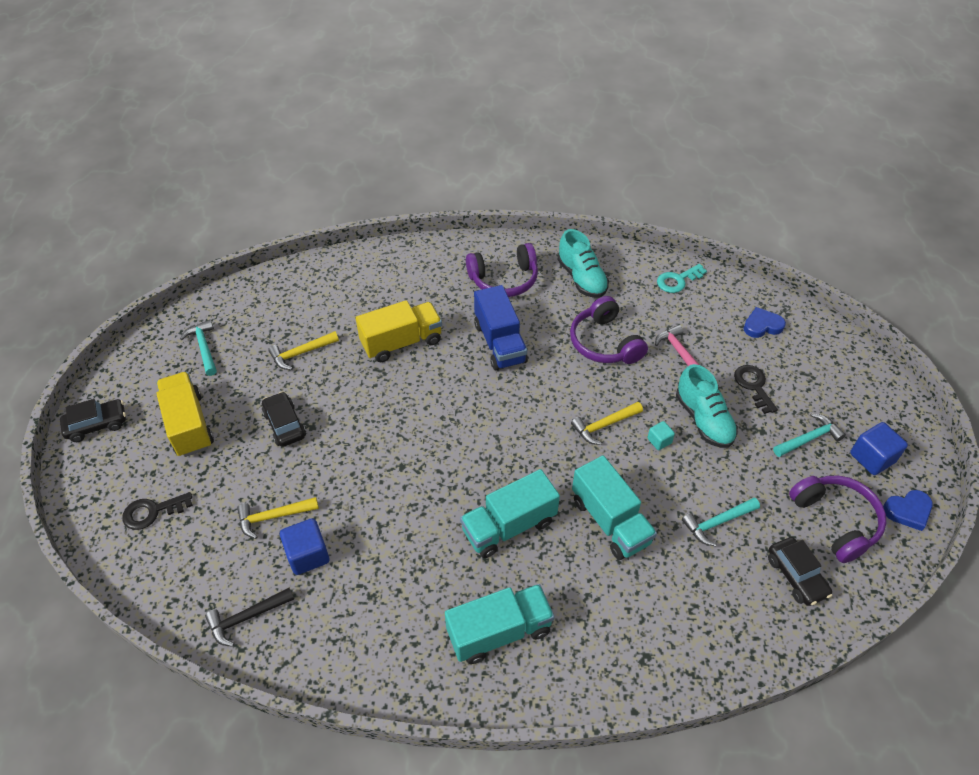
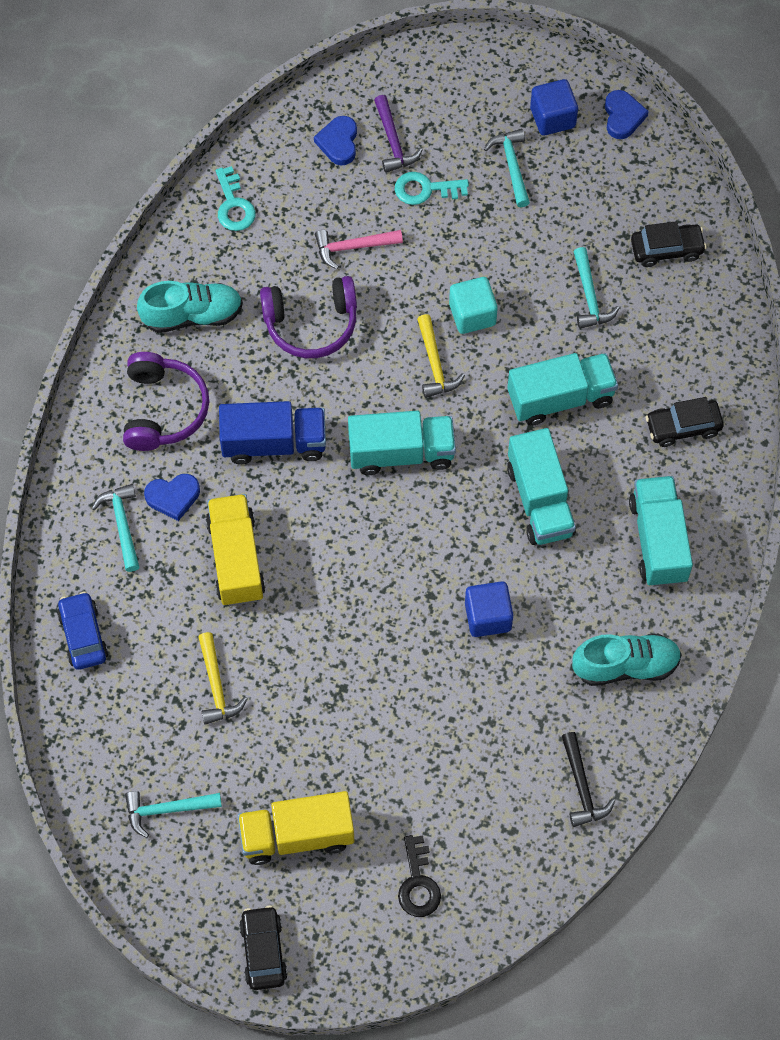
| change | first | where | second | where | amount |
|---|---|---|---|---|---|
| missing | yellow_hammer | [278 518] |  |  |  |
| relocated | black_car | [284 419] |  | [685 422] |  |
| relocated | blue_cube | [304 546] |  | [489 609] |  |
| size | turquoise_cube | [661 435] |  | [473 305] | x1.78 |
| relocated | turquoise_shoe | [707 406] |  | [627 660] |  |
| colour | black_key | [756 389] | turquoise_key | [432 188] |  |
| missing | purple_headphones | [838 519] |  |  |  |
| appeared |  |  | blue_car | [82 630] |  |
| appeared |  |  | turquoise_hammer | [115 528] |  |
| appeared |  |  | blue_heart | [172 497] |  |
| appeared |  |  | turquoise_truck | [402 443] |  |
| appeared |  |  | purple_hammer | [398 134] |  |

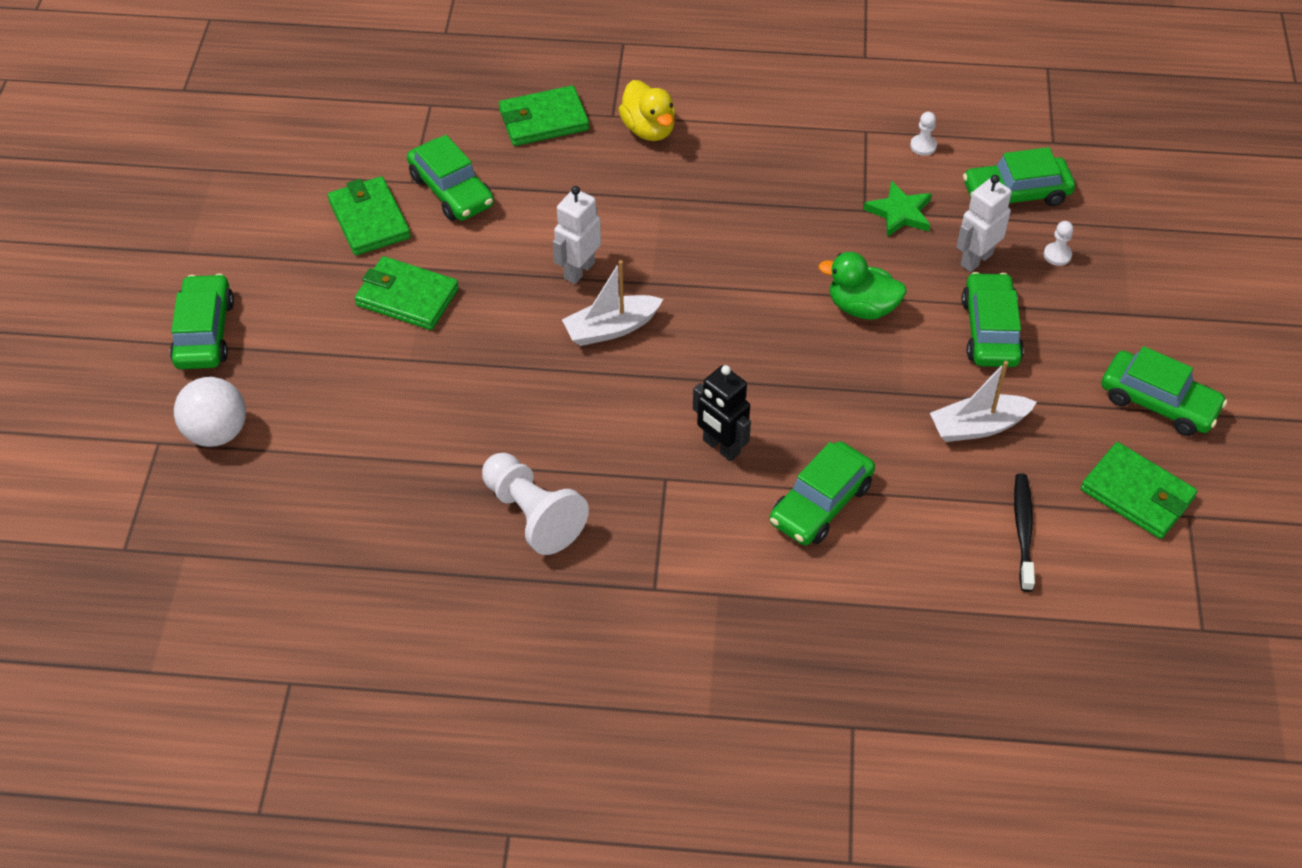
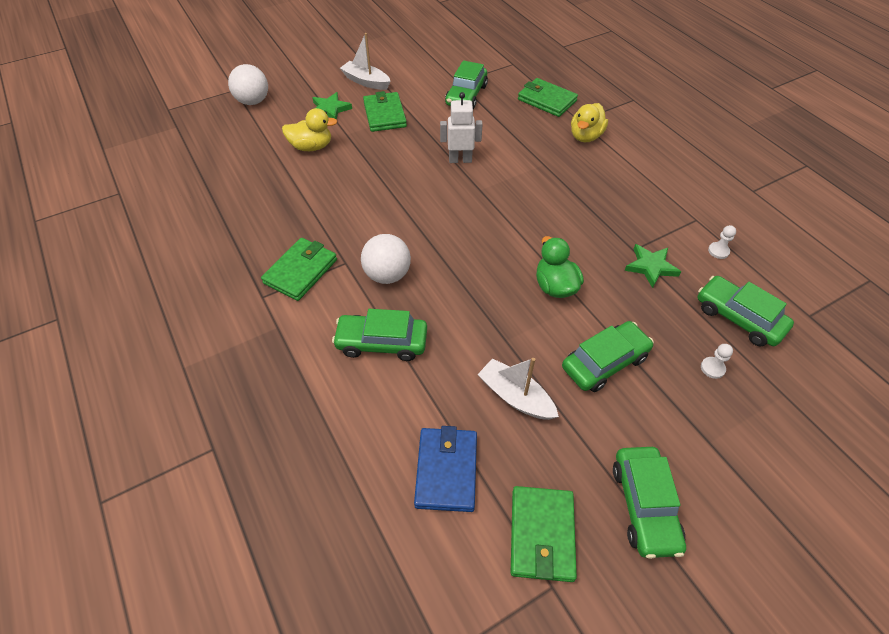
| change | first | where | second | where | amount |
|---|---|---|---|---|---|
| missing | green_car | [202 321] |  |  |  |
| relocated | green_wallet | [369 215] |  | [299 269] |  |
| missing | white_pawn | [535 504] |  |  |  |
| relocated | white_boat | [612 303] |  | [365 61] |  |
| exchanged | black_robot | [722 413] | white_ball | [386 259] |  |
| missing | white_robot | [984 223] |  |  |  |
| exchanged | black_toothbrush | [1024 532] | blue_wallet | [445 469] |  |
| appeared |  |  | yellow_duck | [310 129] |  |
| appeared |  |  | green_star | [332 106] |  |

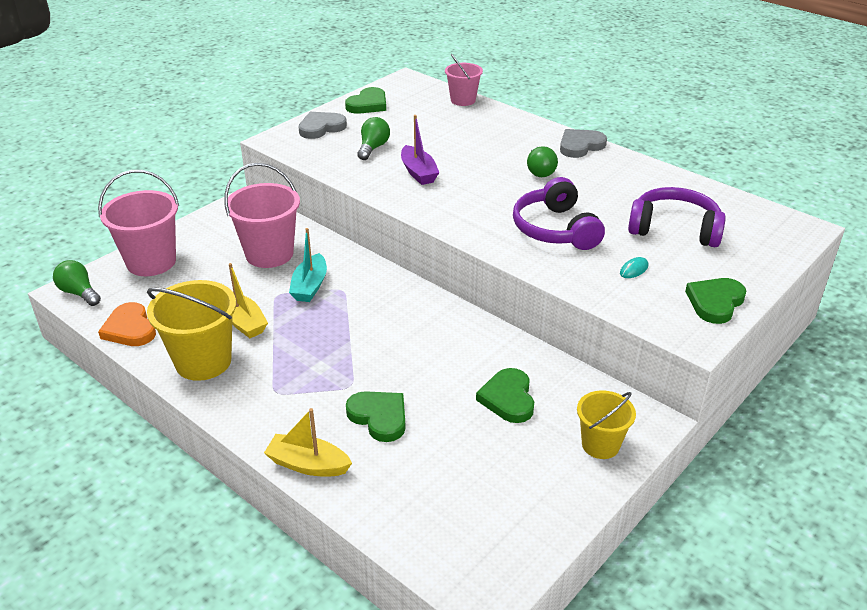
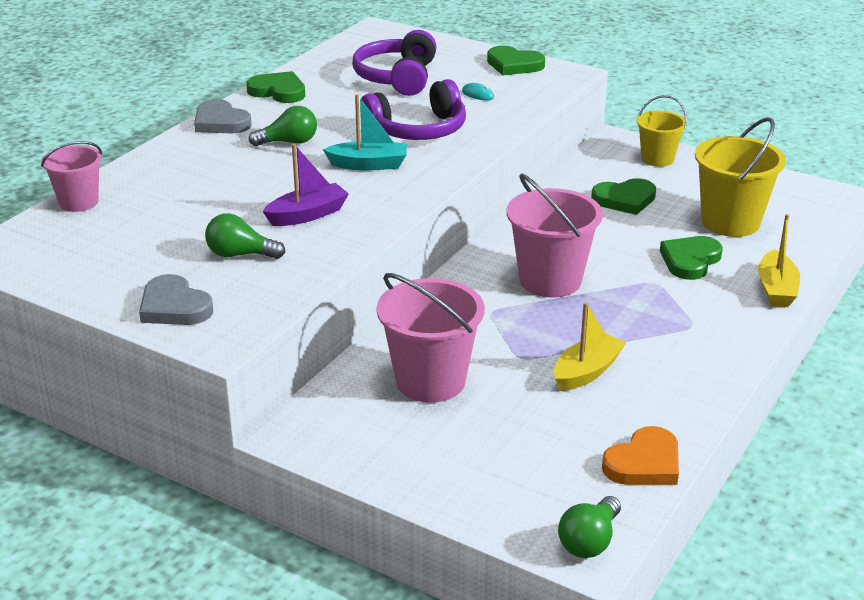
| change | first | where | second | where | amount |
|---|---|---|---|---|---|
| relocated | pink_bucket | [138 223] |  | [555 235] |  |
| relocated | yellow_bucket | [191 330] |  | [740 177] |  |
| relocated | turquoise_boat | [308 265] |  | [365 132] |  |
| relocated | green_heart | [365 100] |  | [275 87] |  |

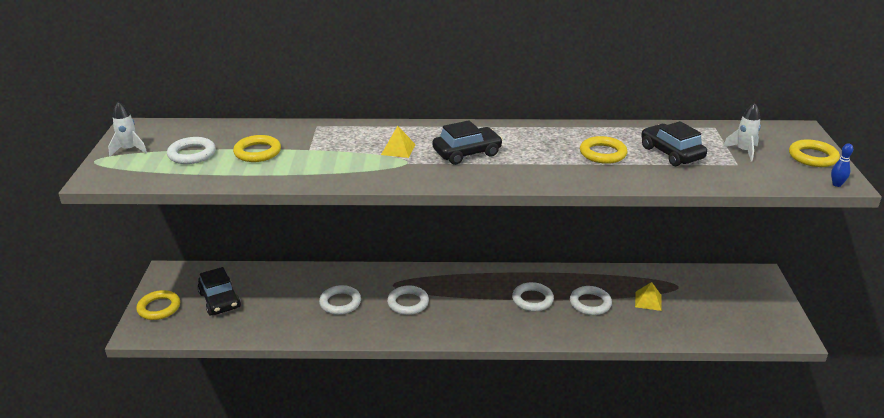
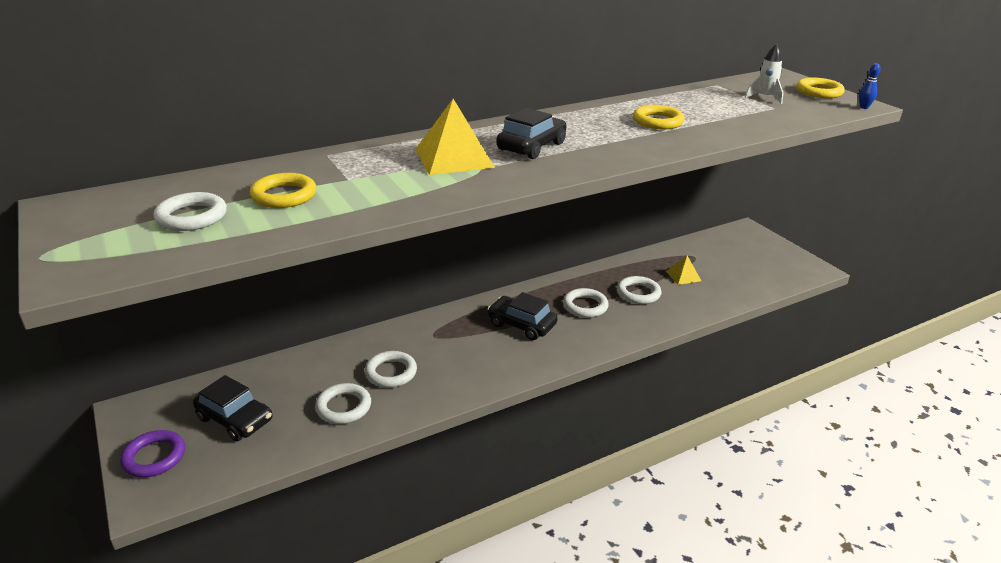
| change | first | where | second | where | amount |
|---|---|---|---|---|---|
| missing | white_rocket | [127 129] |  |  |  |
| colour | yellow_ring | [158 305] | purple_ring | [152 454] |  |
| size | yellow_pyramid | [398 142] |  | [455 137] | x1.85 |
| relocated | white_ring | [408 300] |  | [343 403] |  |
| relocated | black_car | [674 143] |  | [523 316] |  |

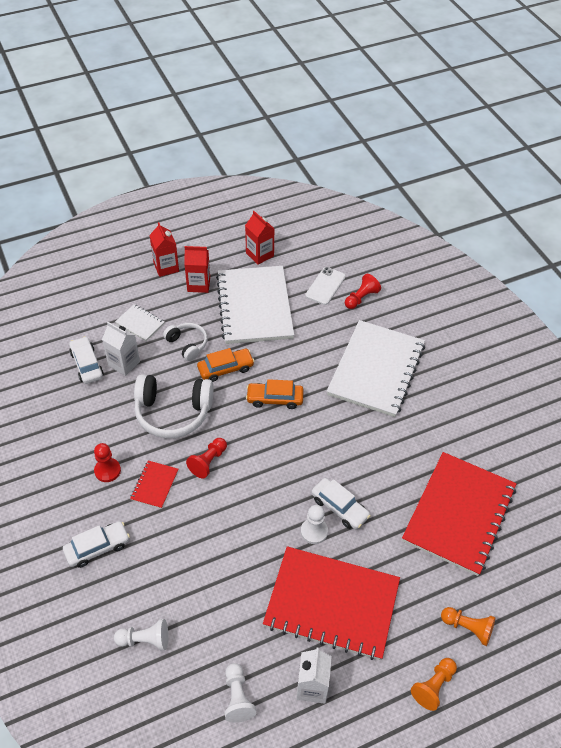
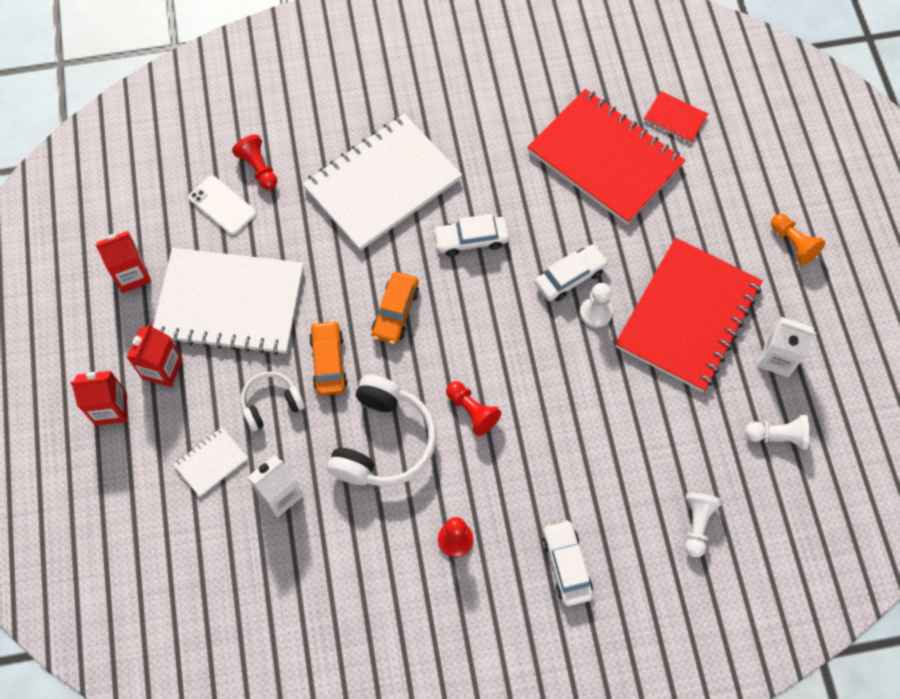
| change | first | where | second | where | amount |
|---|---|---|---|---|---|
| relocated | white_car | [86 360] |  | [471 235] |  |
| relocated | red_notebook | [154 484] |  | [676 117] |  |
| spun | white_notebook | [376 368] |  | [382 182] | 75 degrees counterclockwise |
| missing | orange_pawn | [468 626] |  |  |  |

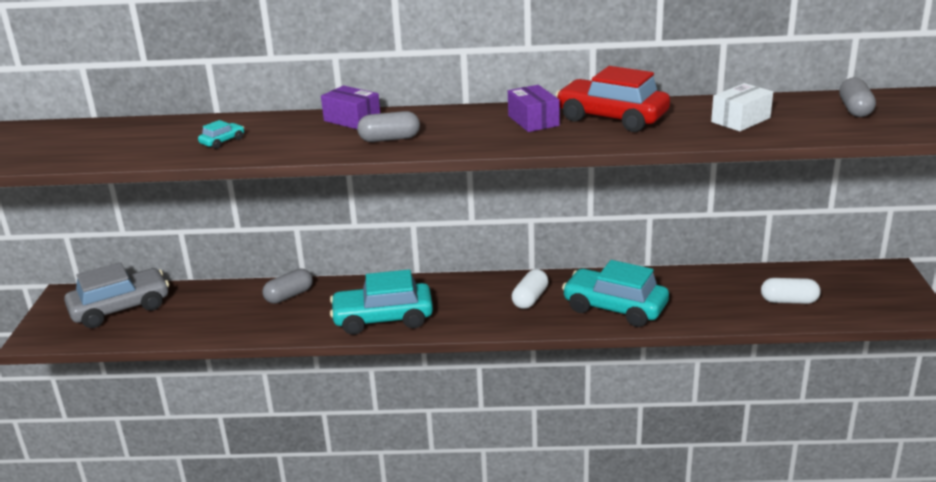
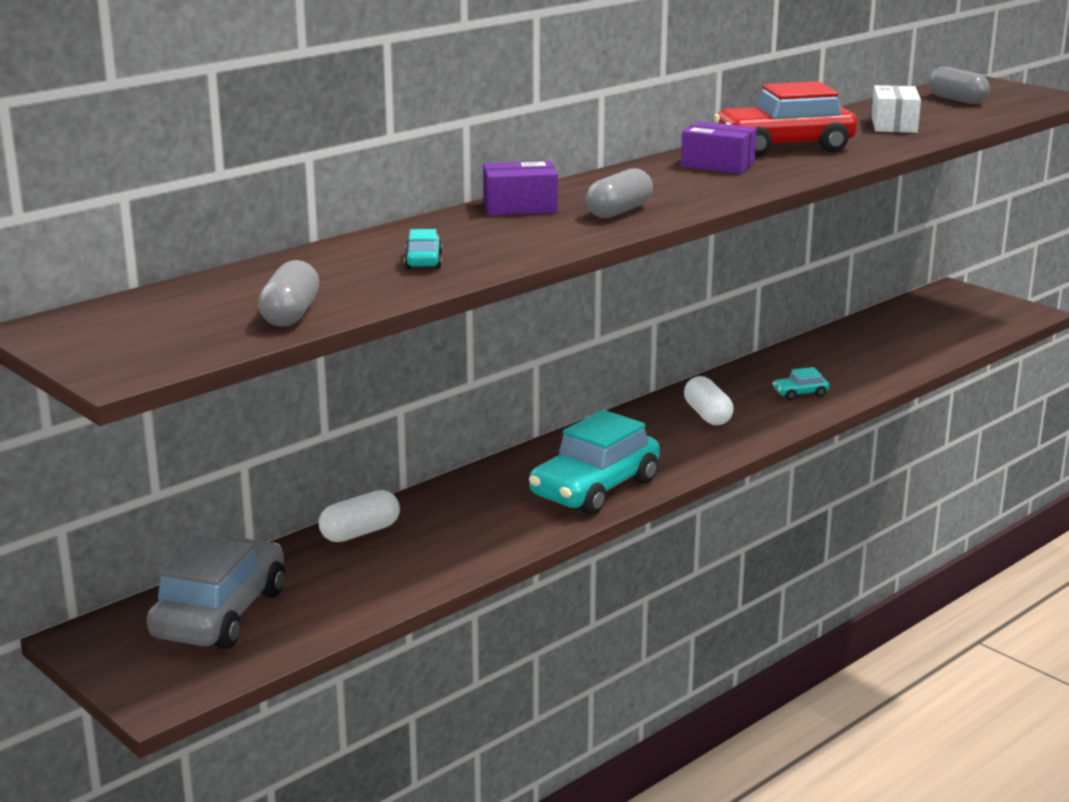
| change | first | where | second | where | amount |
|---|---|---|---|---|---|
| relocated | grey_capsule | [287 286] |  | [288 293] |  |
| size | turquoise_car | [615 293] |  | [801 383] | x0.42 |
| relocated | white_capsule | [791 291] |  | [359 516] |  |

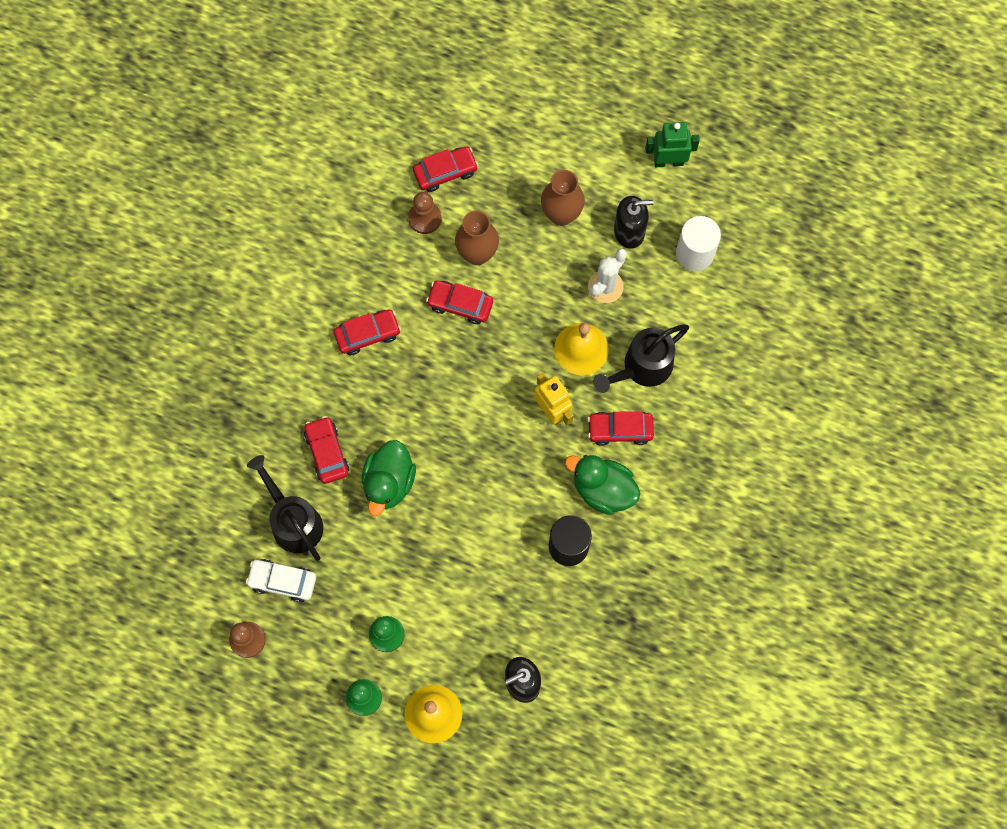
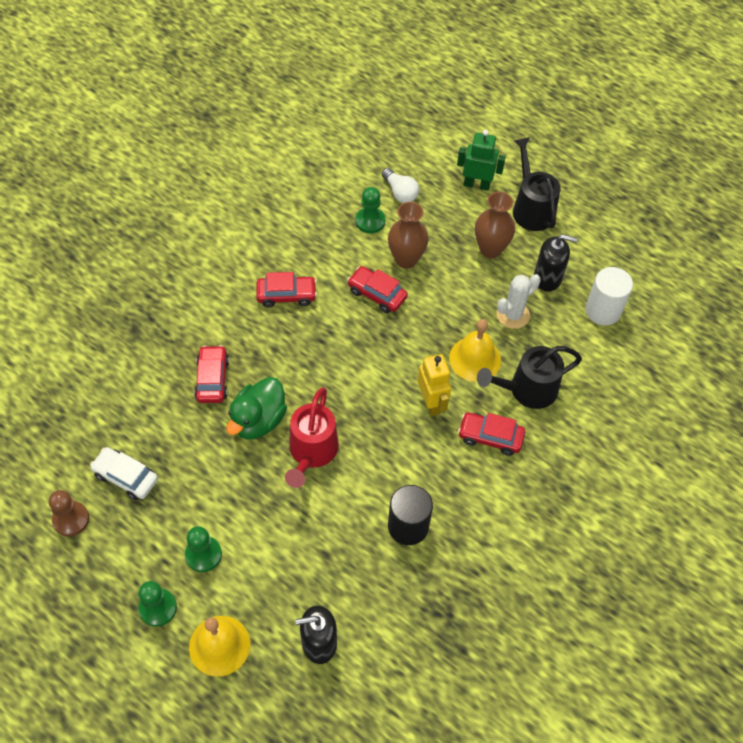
| change | first | where | second | where | amount |
|---|---|---|---|---|---|
| relocated | black_watering_can | [285 508] |  | [537 184] |  |
| colour | brown_pawn | [425 213] | green_pawn | [370 210] |  |
| exchanged | red_car | [445 169] | white_light_bulb | [400 185] |  |
| missing | green_duck | [602 485] |  |  |  |
| relocated | green_robot | [672 144] |  | [481 160] |  |
| appeared |  |  | red_watering_can | [312 437] |  |

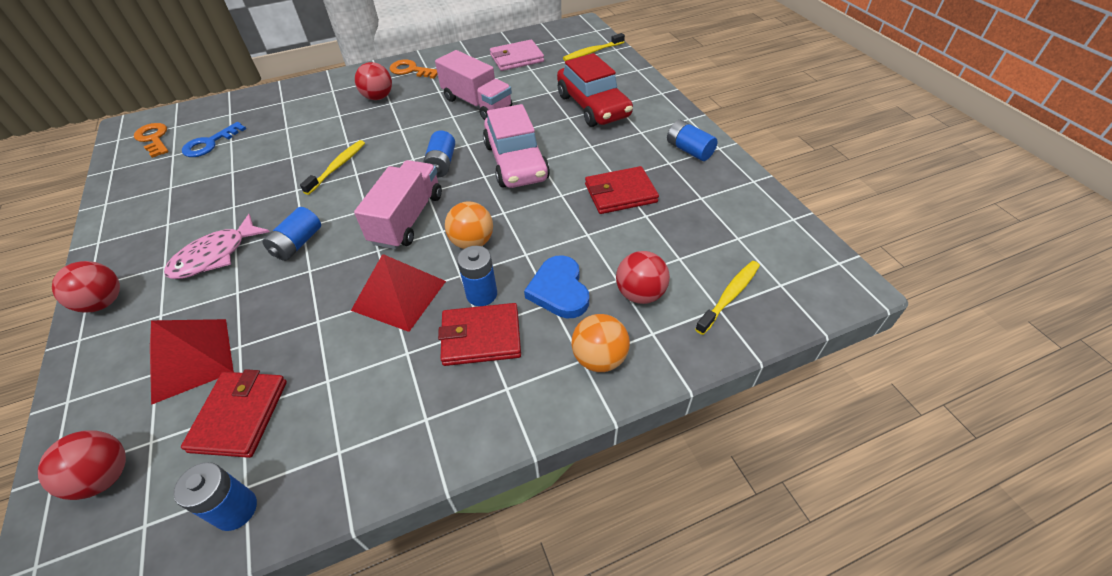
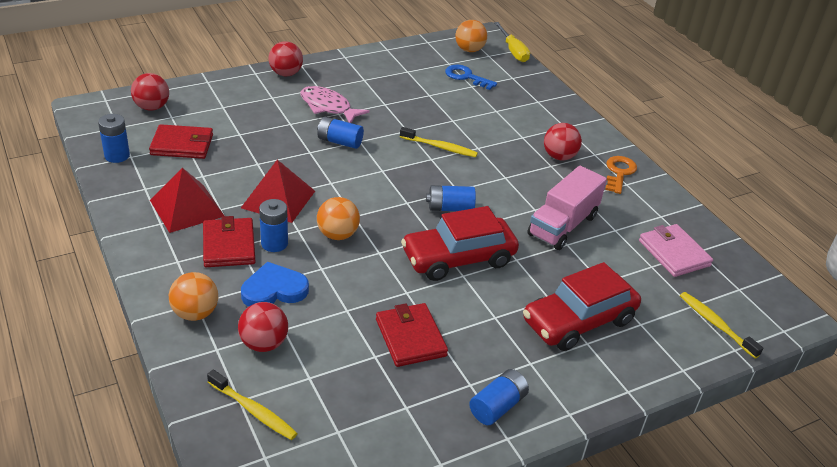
| change | first | where | second | where | amount |
|---|---|---|---|---|---|
| exchanged | orange_key | [151 140] | orange_ball | [471 36] |  |
| relocated | red_pyramid | [192 362] |  | [187 200] |  |
| missing | pink_truck | [398 204] |  |  |  |
| colour | pink_car | [516 146] | red_car | [460 243] |  |
| appeared |  |  | yellow_screwdriver | [512 42] |  |

